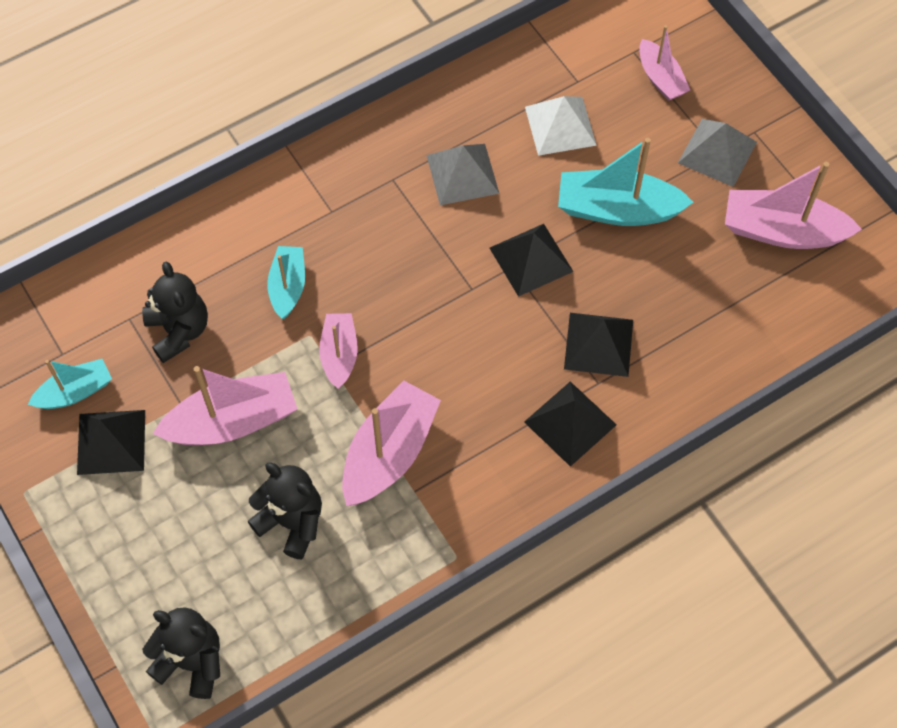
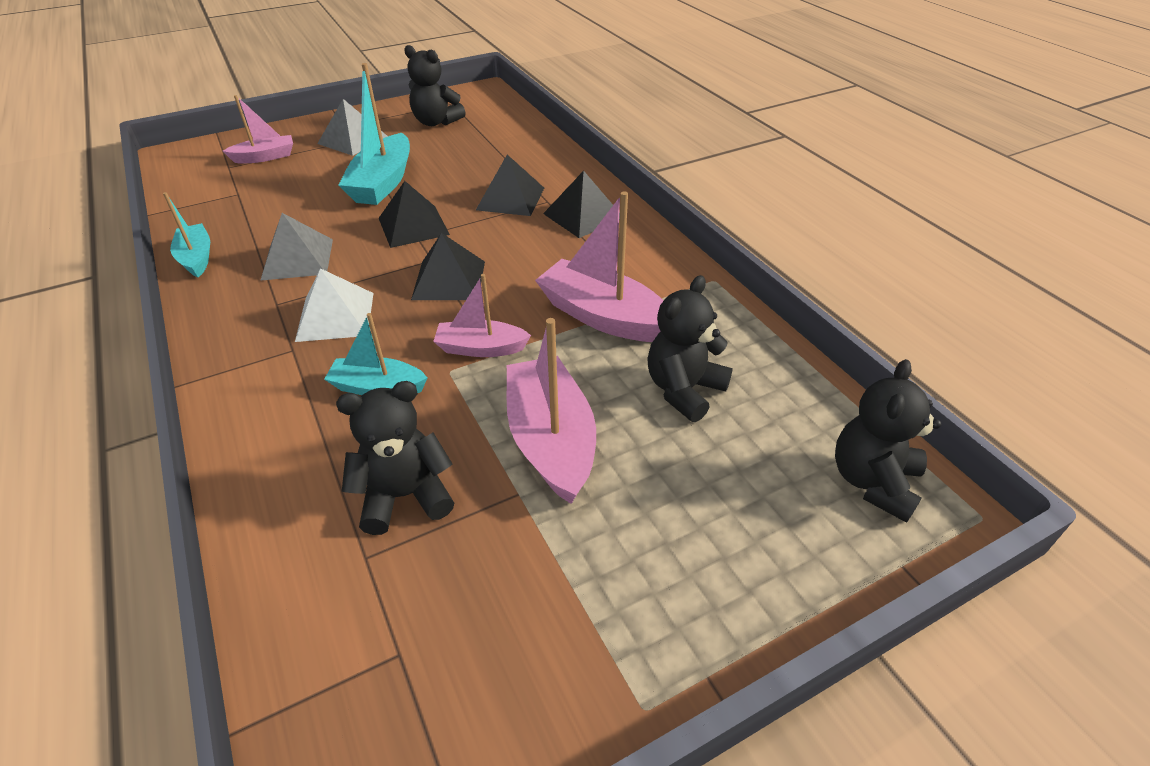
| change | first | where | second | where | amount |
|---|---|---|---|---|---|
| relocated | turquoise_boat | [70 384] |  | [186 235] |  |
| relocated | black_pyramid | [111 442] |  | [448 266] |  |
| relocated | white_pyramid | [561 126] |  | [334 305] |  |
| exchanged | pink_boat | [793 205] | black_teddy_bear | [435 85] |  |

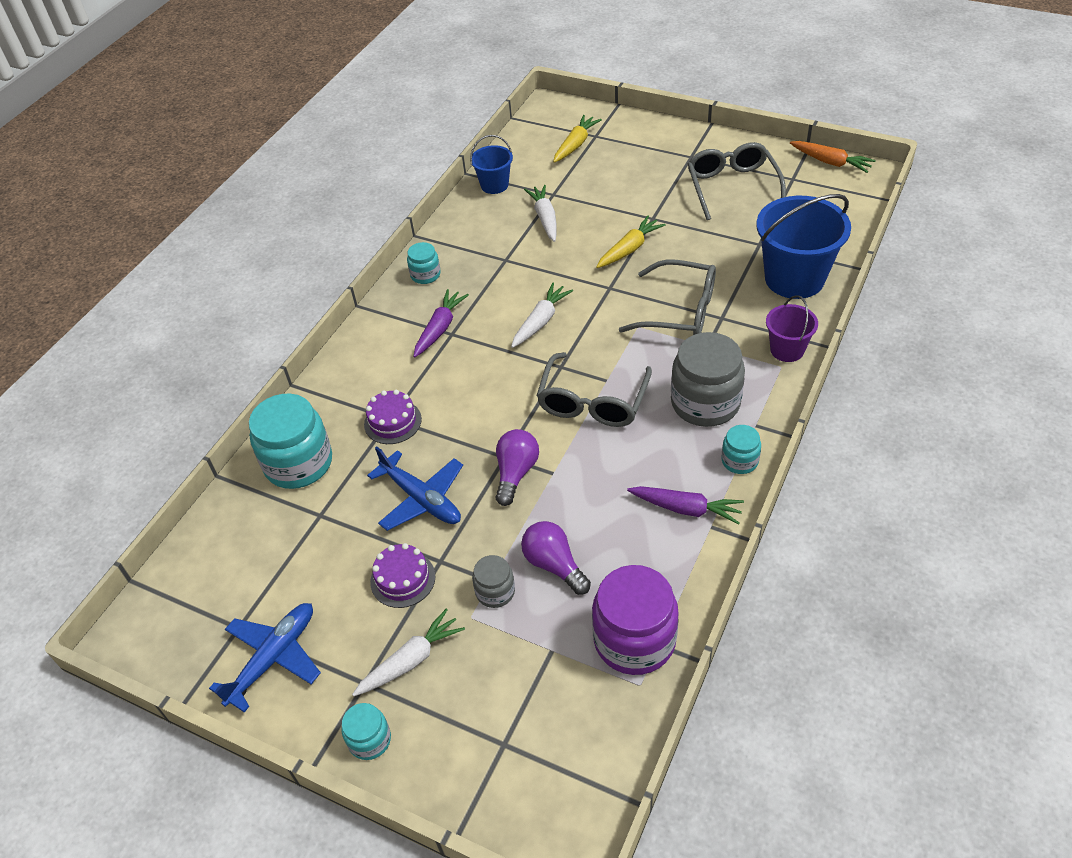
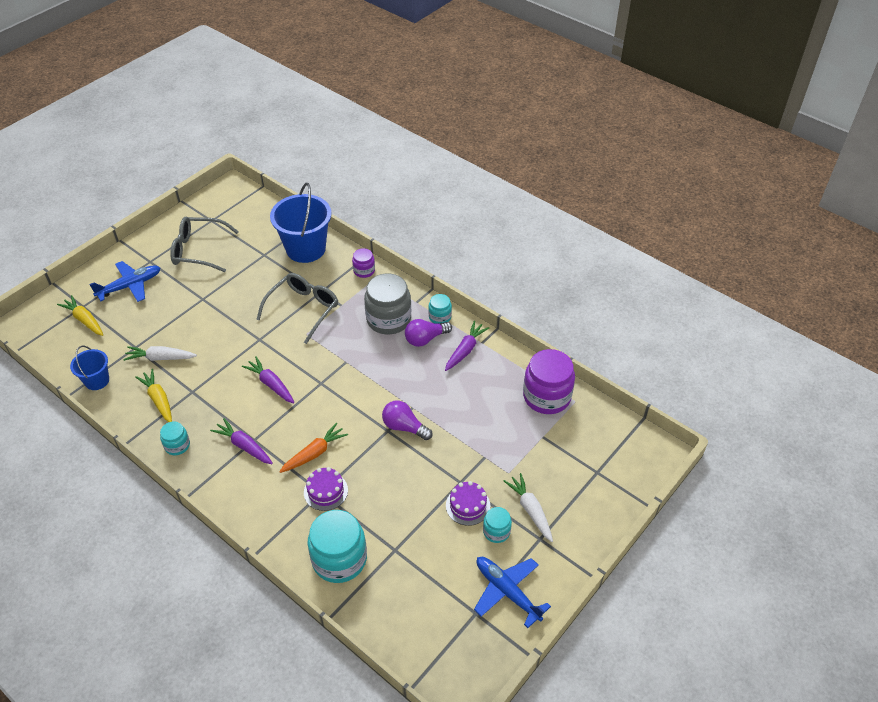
| change | first | where | second | where | amount |
|---|---|---|---|---|---|
| relocated | turquoise_jar | [366 731] |  | [497 525] |  |
| relocated | blue_plane | [415 489] |  | [124 281] |  |
| missing | grey_jar | [493 581] |  |  |  |
| colour | white_carrot | [542 315] | purple_carrot | [268 380] |  |
| relocated | purple_light_bulb | [556 558] |  | [428 333] |  |
| missing | grey_glasses | [594 389] |  |  |  |
| relocated | yellow_carrot | [631 242] |  | [153 395] |  |
| exchanged | purple_bucket | [792 328] | purple_jar | [363 263] |  |
| relocated | orange_carrot | [833 157] |  | [313 448] |  |

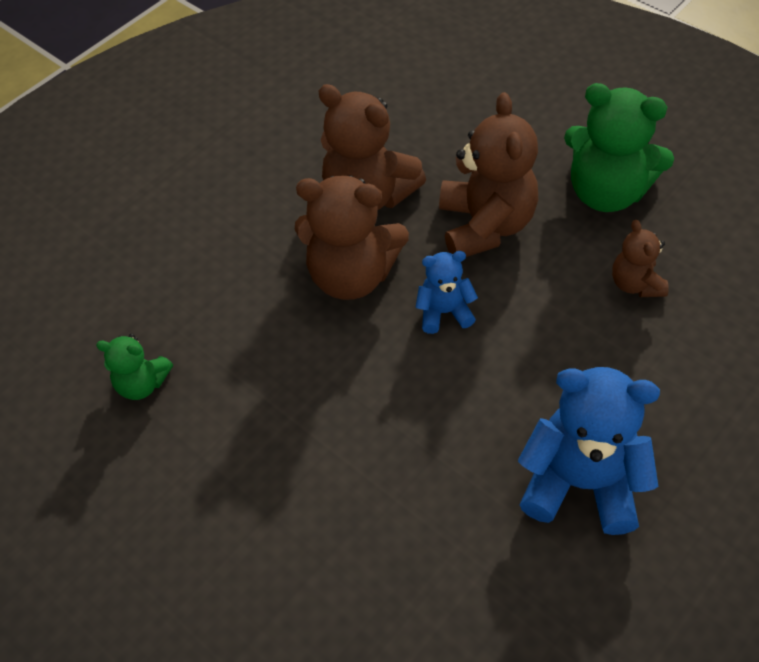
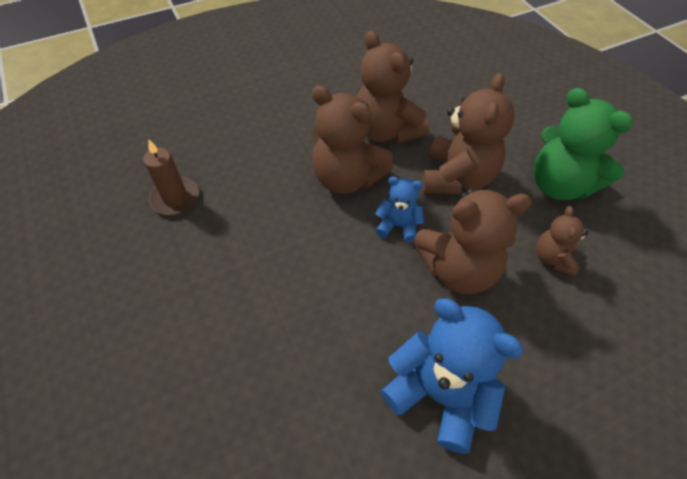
| change | first | where | second | where | amount |
|---|---|---|---|---|---|
| exchanged | green_teddy_bear | [134 367] | brown_candle | [171 177] |  |
| appeared |  |  | brown_teddy_bear | [472 241] |  |

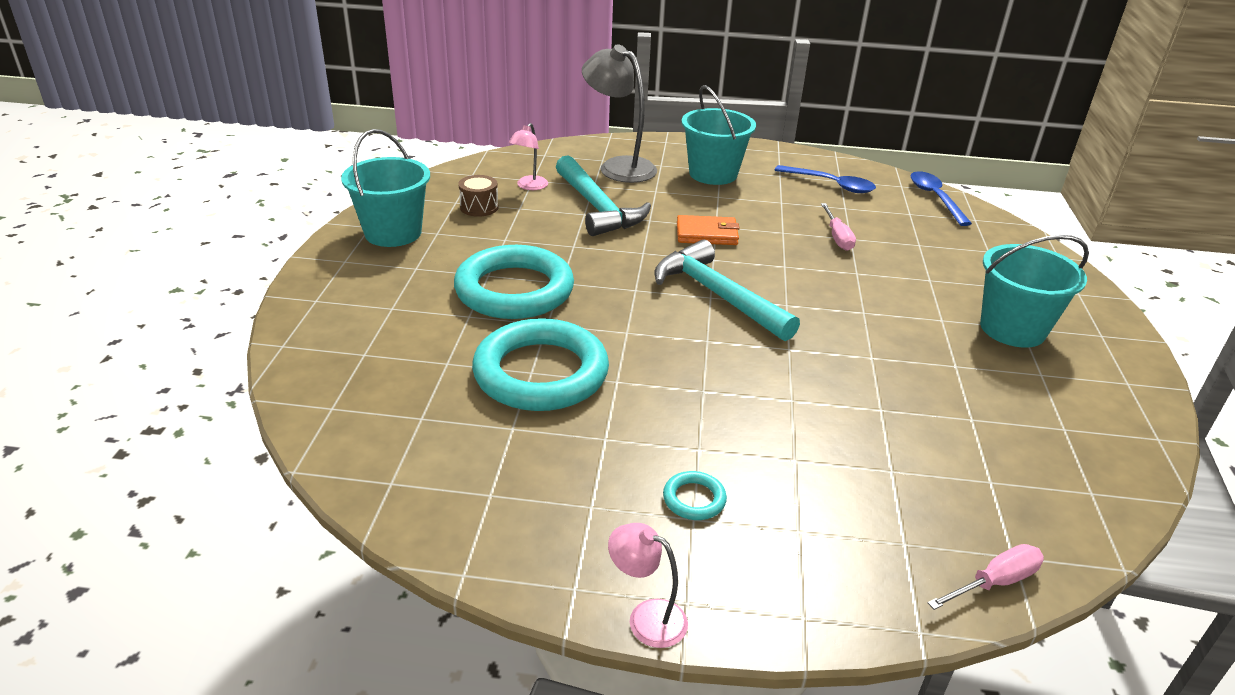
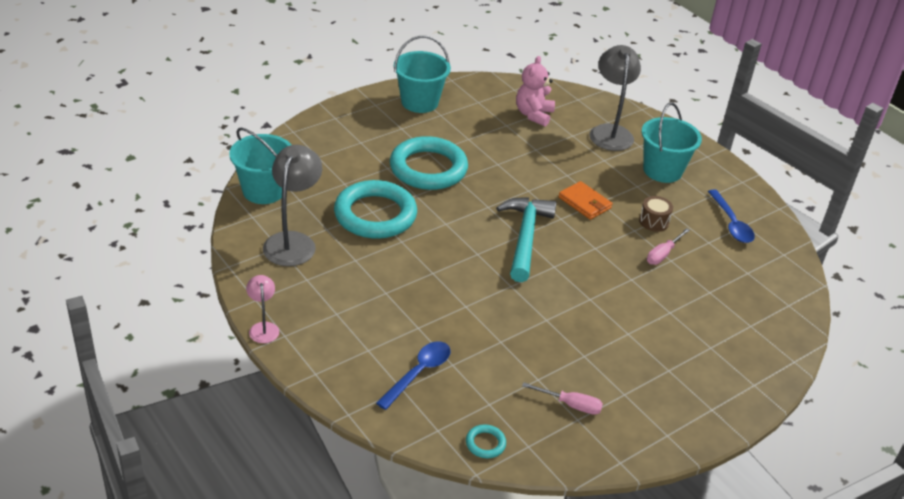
| change | first | where | second | where | amount |
|---|---|---|---|---|---|
| relocated | brown_drum | [478 196] |  | [656 214] |  |
| exchanged | pink_lamp | [528 156] | pink_teddy_bear | [535 91] |  |
| missing | turquoise_hammer | [603 195] |  |  |  |
| relocated | turquoise_ring | [695 495] |  | [486 441] |  |
| relocated | blue_spoon | [941 198] |  | [413 375] |  |
| relocated | pink_screwdriver | [986 577] |  | [562 398] |  |
| relocated | turquoise_bucket | [1034 291] |  | [260 165] |  |
| appeared |  |  | grey_lamp | [292 205] |  |

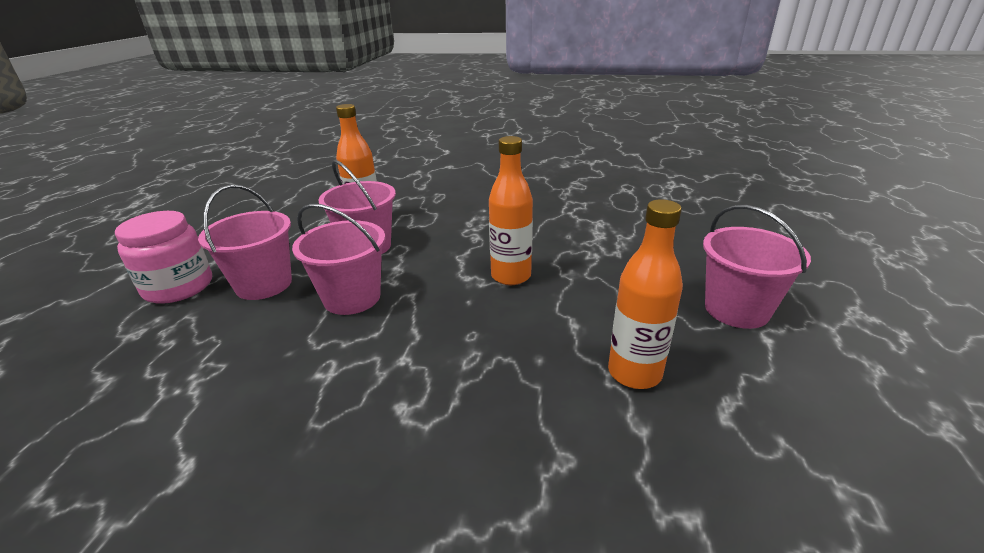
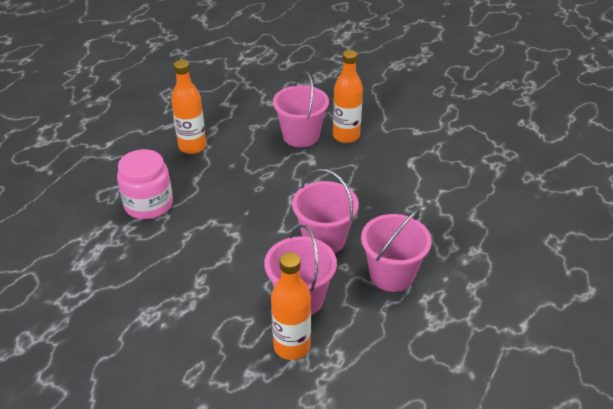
| change | first | where | second | where | amount |
|---|---|---|---|---|---|
| relocated | pink_jar | [163 257] |  | [145 184] |  |
| relocated | orange_bottle | [511 210] |  | [348 96] |  |
| relocated | pink_bucket | [757 267] |  | [301 109] |  |

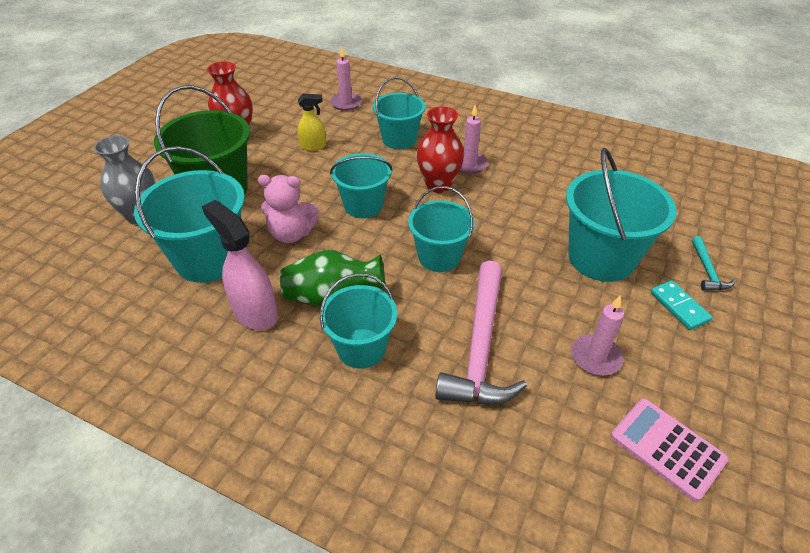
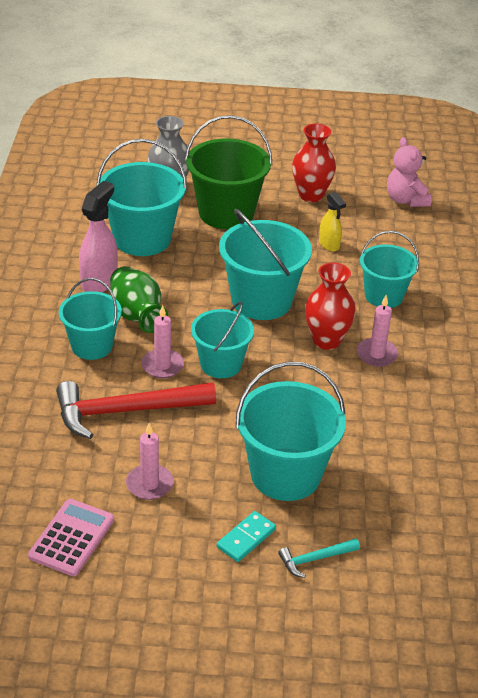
| change | first | where | second | where | amount |
|---|---|---|---|---|---|
| relocated | pink_teddy_bear | [288 209] |  | [409 172] |  |
| relocated | pink_candle | [346 78] |  | [162 341] |  |
| size | turquoise_bucket | [361 185] |  | [265 264] | x1.55 |
| colour | pink_hammer | [481 332] | red_hammer | [136 410] |  |

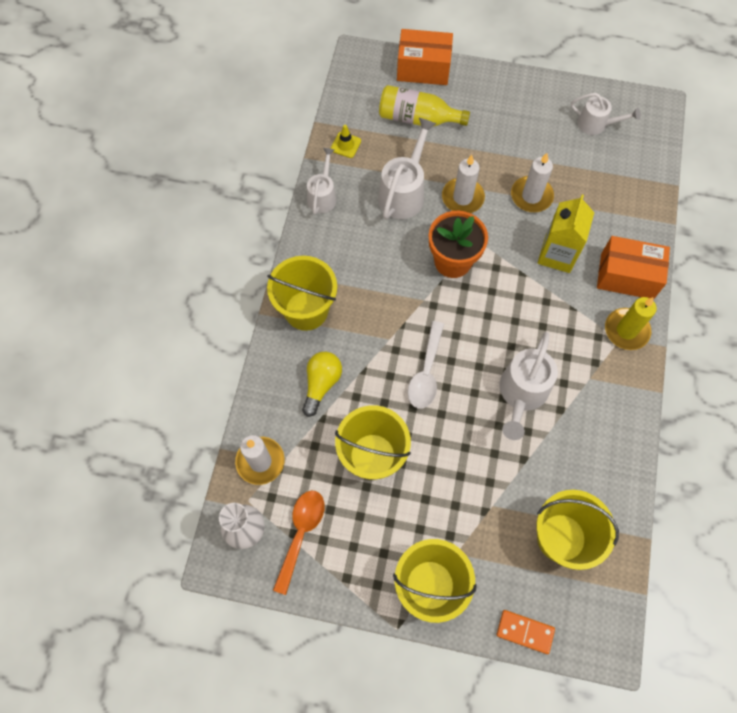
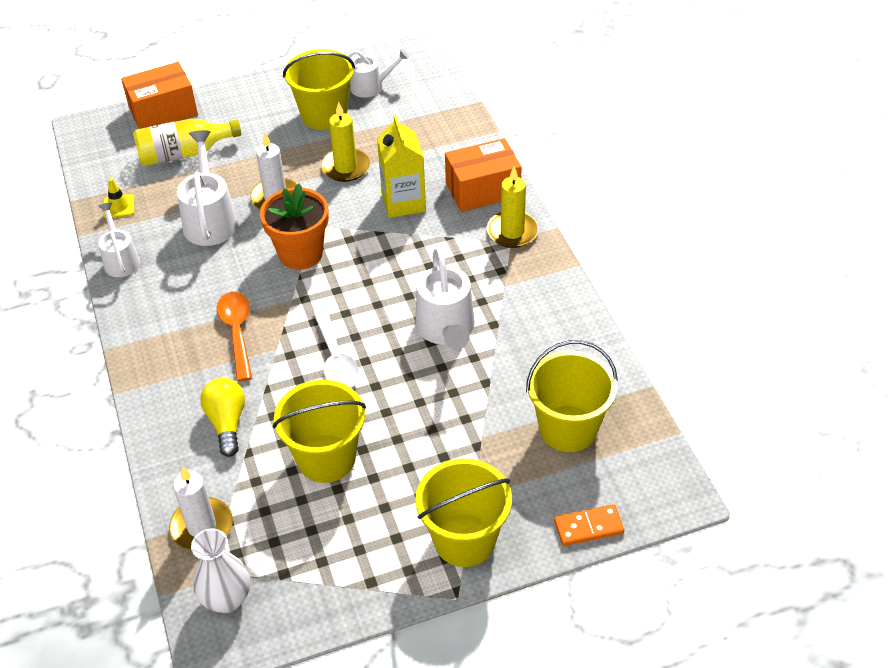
| change | first | where | second | where | amount |
|---|---|---|---|---|---|
| relocated | yellow_bucket | [302 293] |  | [319 89] |  |
| relocated | orange_spoon | [299 543] |  | [234 337] |  |
| colour | white_candle | [532 182] | yellow_candle | [345 142] |  |

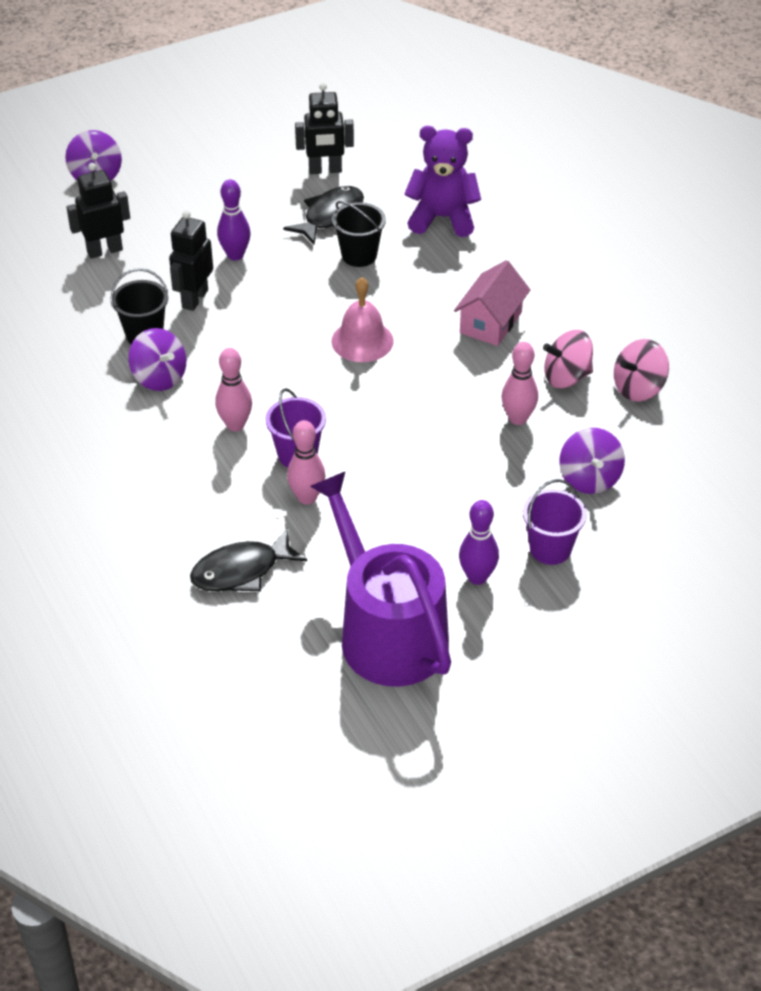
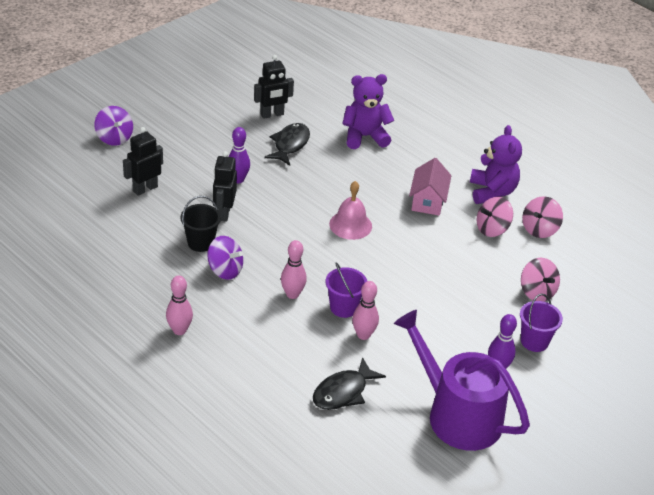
| change | first | where | second | where | amount |
|---|---|---|---|---|---|
| missing | black_bucket | [359 234] |  |  |  |
| relocated | pink_bowling_pin | [520 383] |  | [179 305] |  |
| colour | purple_spinning_top | [592 461] | pink_spinning_top | [540 280] |  |
| appeared |  |  | purple_teddy_bear | [496 164] |  |

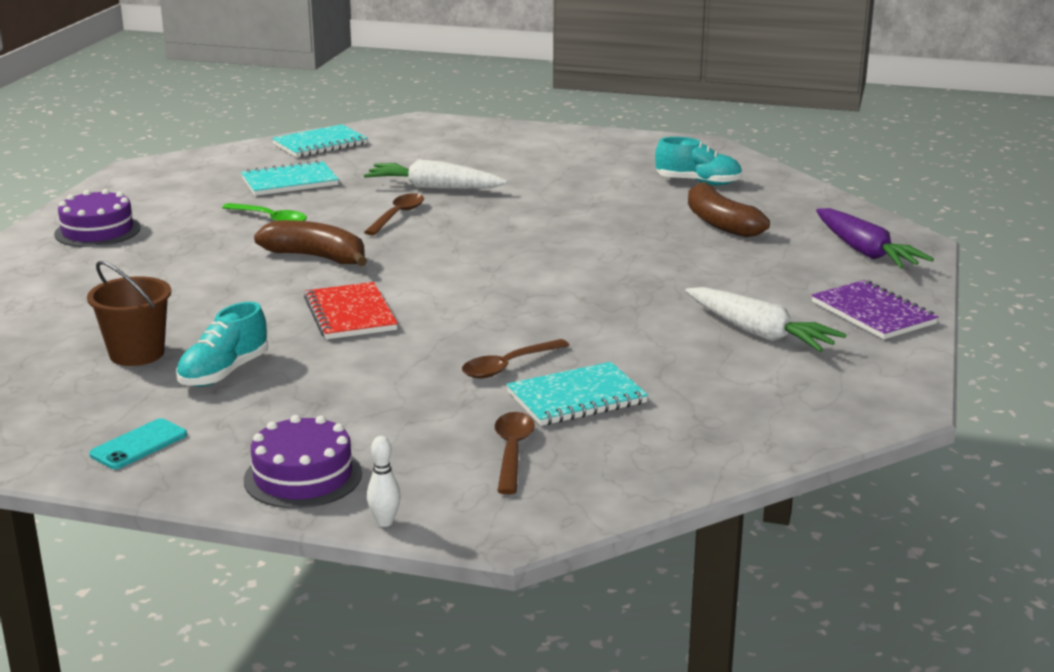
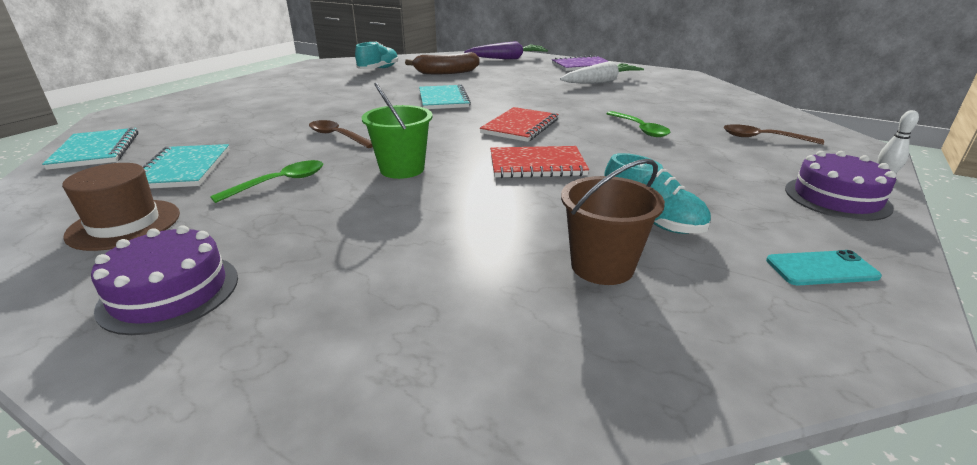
| change | first | where | second | where | amount |
|---|---|---|---|---|---|
| spun | turquoise_phone | [138 443] |  | [824 267] | 60 degrees counterclockwise |
| exchanged | brown_banana | [310 243] | green_bucket | [397 130] |  |
| missing | white_carrot | [435 174] |  |  |  |
| colour | brown_spoon | [516 358] | green_spoon | [638 124] |  |
| relocated | turquoise_notebook | [577 394] |  | [445 96] |  |
| appeared |  |  | brown_hat | [121 207] |  |
| appeared |  |  | red_notebook | [519 124] |  |

